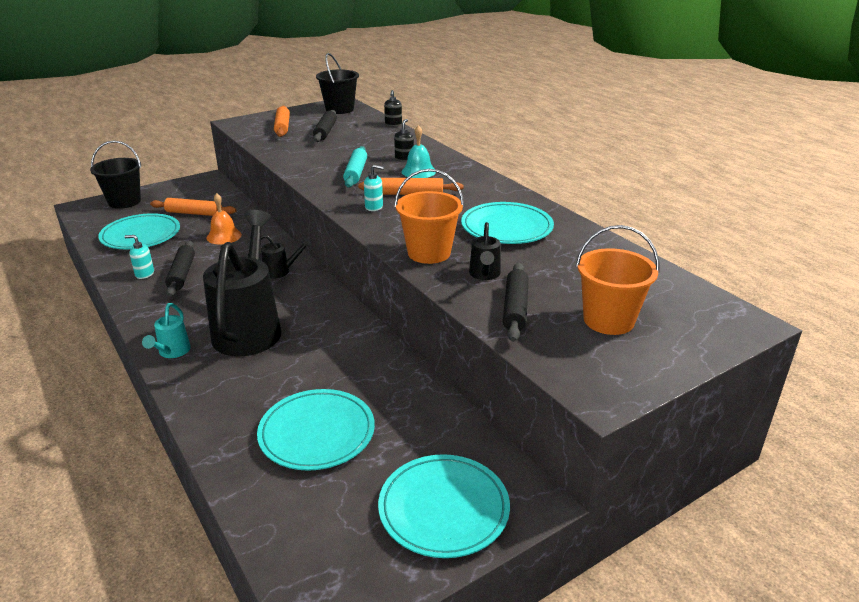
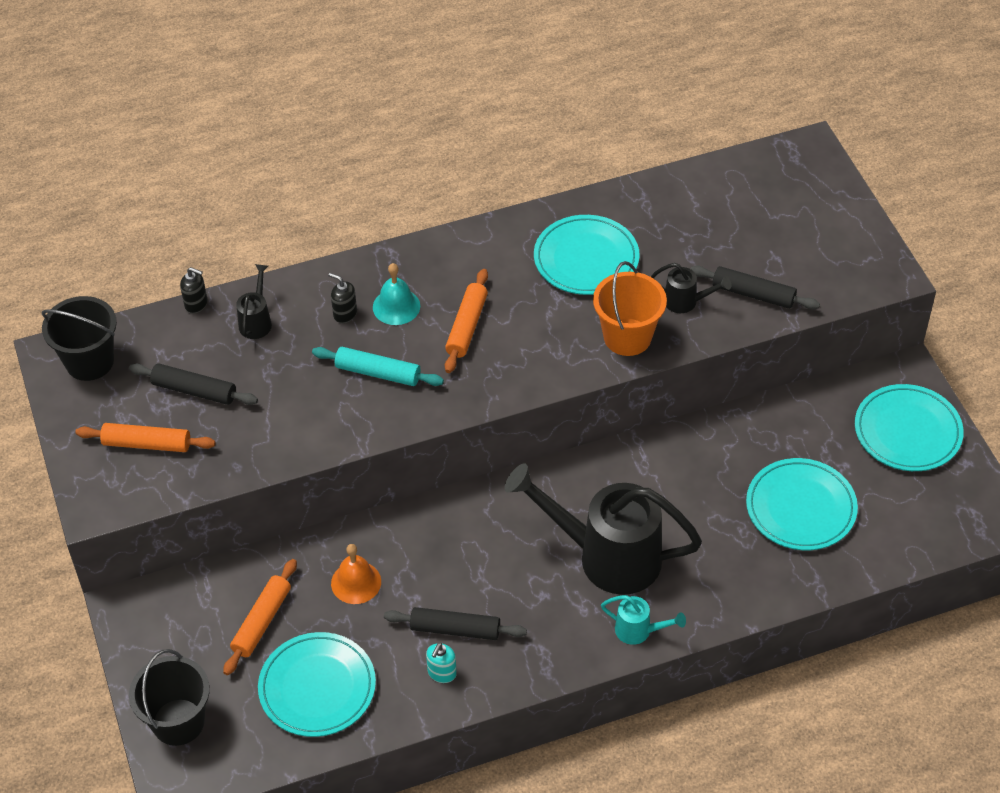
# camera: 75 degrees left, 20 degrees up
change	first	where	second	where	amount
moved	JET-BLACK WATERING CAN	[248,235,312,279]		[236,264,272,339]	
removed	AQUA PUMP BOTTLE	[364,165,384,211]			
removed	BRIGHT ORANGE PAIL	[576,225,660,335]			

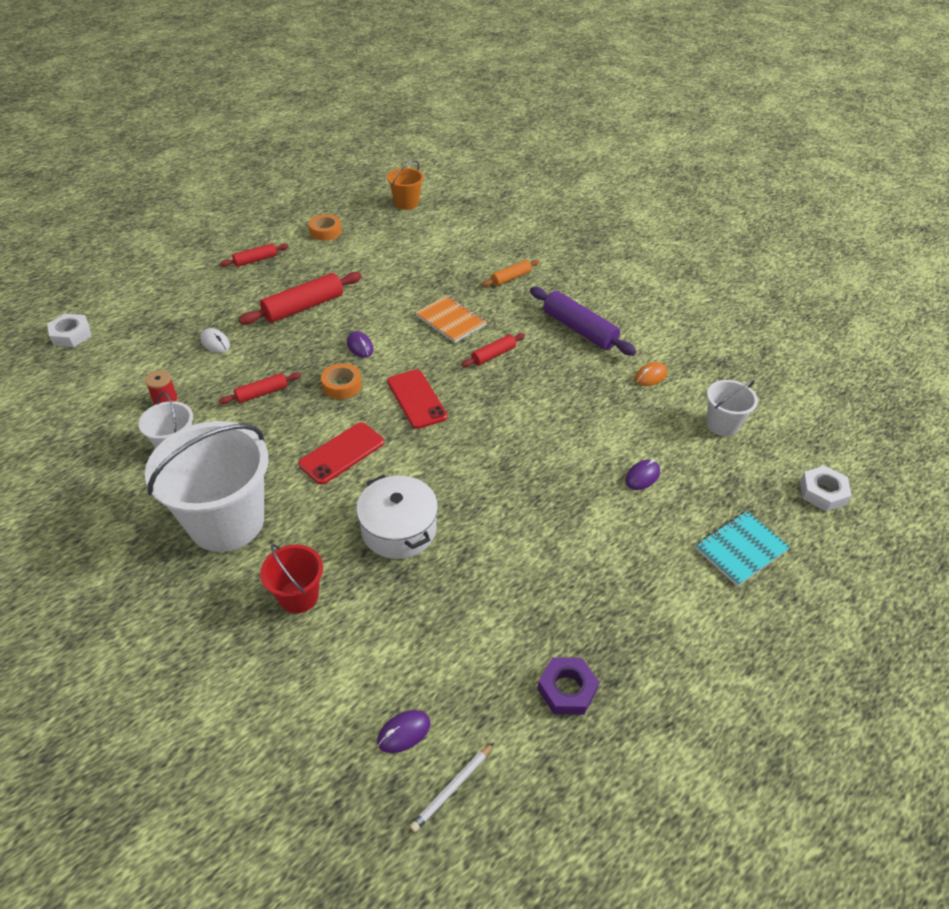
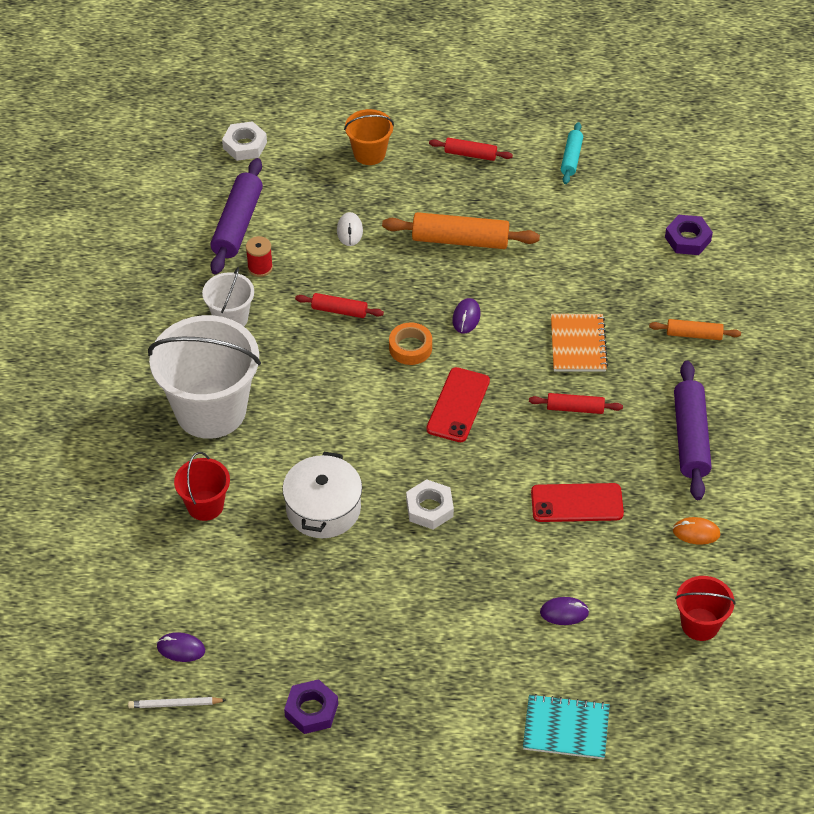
# camera: 45 degrees right, 5 degrees up
change	first	where	second	where	amount
added			ROYAL PURPLE PASTRY ROLLER	[210,158,263,275]	
moved	BRIGHT ORANGE PAIL	[387,160,424,210]		[344,109,394,165]	
recoloured	SCARLET PASTRY ROLLER	[238,272,362,325]	BRIGHT ORANGE PASTRY ROLLER	[382,212,540,249]	
moved	PURE WHITE HEX NUT	[800,465,852,511]		[406,479,454,529]	
moved	SCARLET PHONE	[298,422,384,485]		[531,483,624,522]	
replaced	BRIGHT ORANGE STICKY TAPE	[309,214,342,241]	AQUA PASTRY ROLLER	[561,122,583,184]	
added			ROYAL PURPLE HEX NUT	[665,215,713,255]	
recoloured	PURE WHITE PAIL	[706,380,758,436]	SCARLET PAIL	[675,576,736,641]	

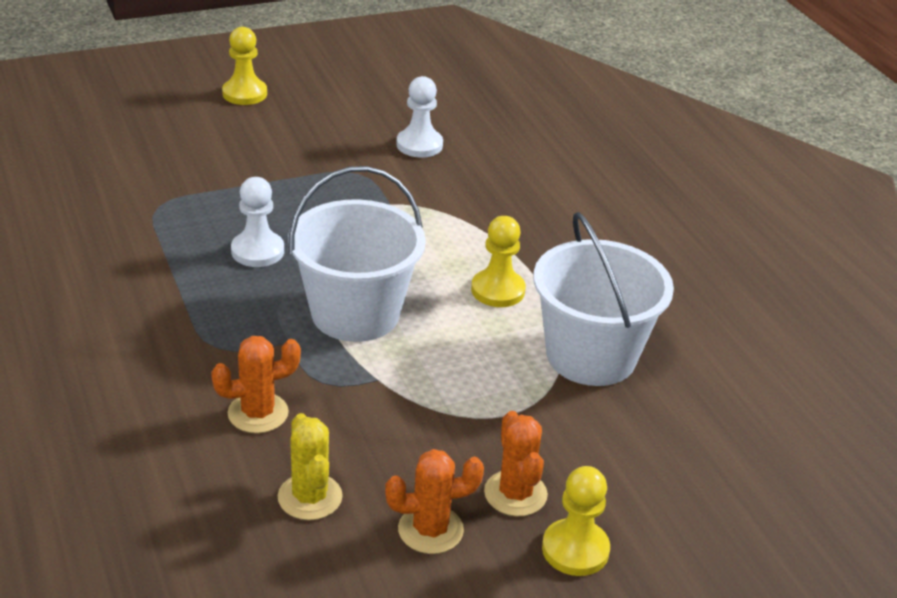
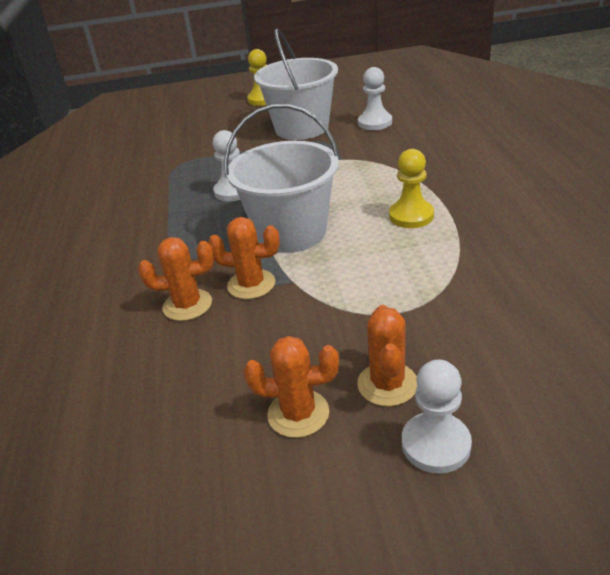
# camera: 20 degrees right, 0 degrees up
change	first	where	second	where	amount
added			BRIGHT ORANGE PRICKLY PLANT	[208,217,280,299]	
moved	PURE WHITE PAIL	[533,212,674,386]		[254,29,338,140]	
recoloured	YELLOW CHESS PAWN	[542,466,610,576]	PURE WHITE CHESS PAWN	[402,360,472,474]	
removed	YELLOW PRICKLY PLANT	[278,413,343,520]			

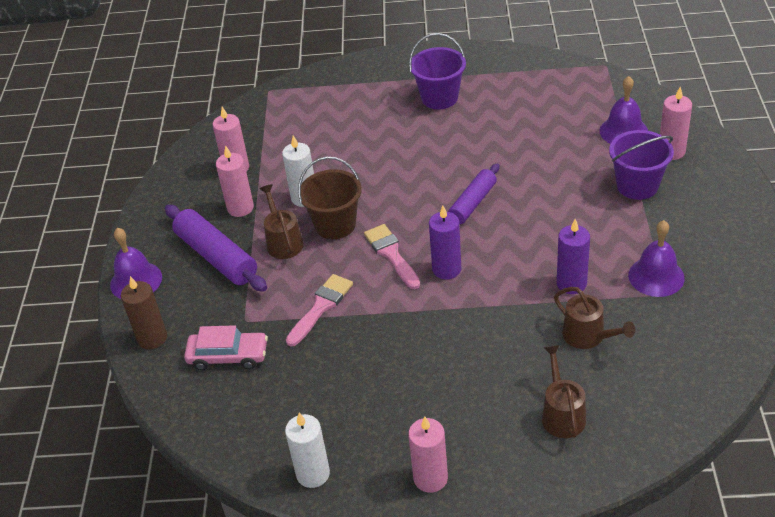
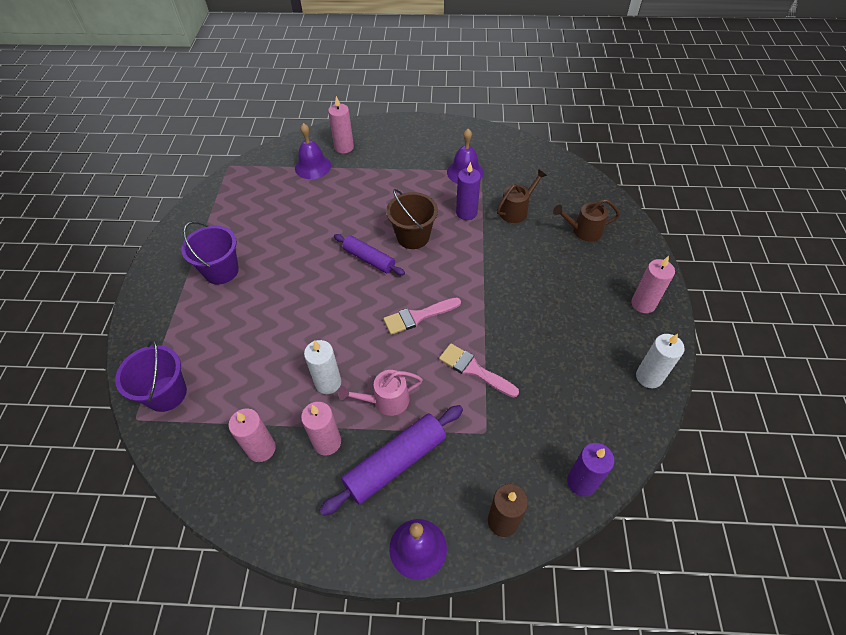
# camera: 90 degrees left, 10 degrees up
change	first	where	second	where	amount
moved	ROYAL PURPLE PAIL	[609,130,674,200]		[115,340,187,412]	
recoloured	BROWN WATERING CAN	[260,184,304,259]	ROSY WATERING CAN	[339,370,423,416]	
moved	BROWN PAIL	[298,157,362,239]		[386,189,438,249]	
moved	ROYAL PURPLE WAX CANDLE	[429,206,461,280]		[567,443,615,497]	
removed	ROSY AUTOMOBILE	[184,325,268,370]			

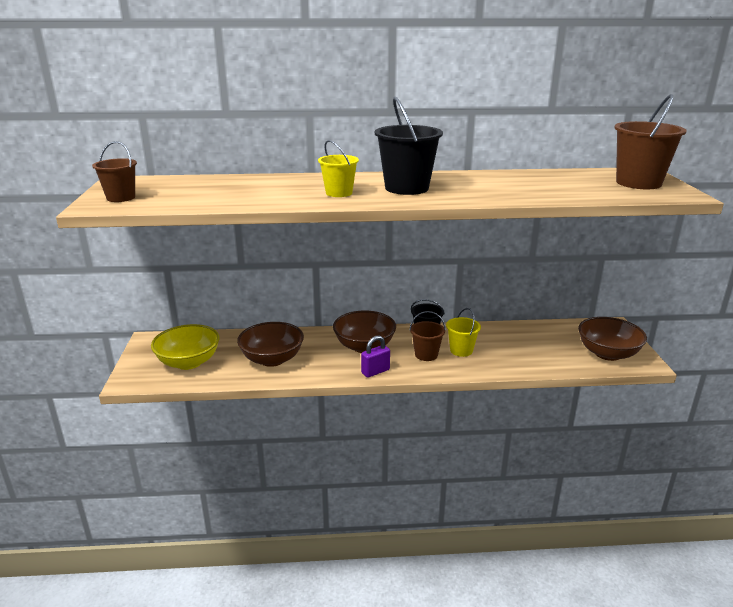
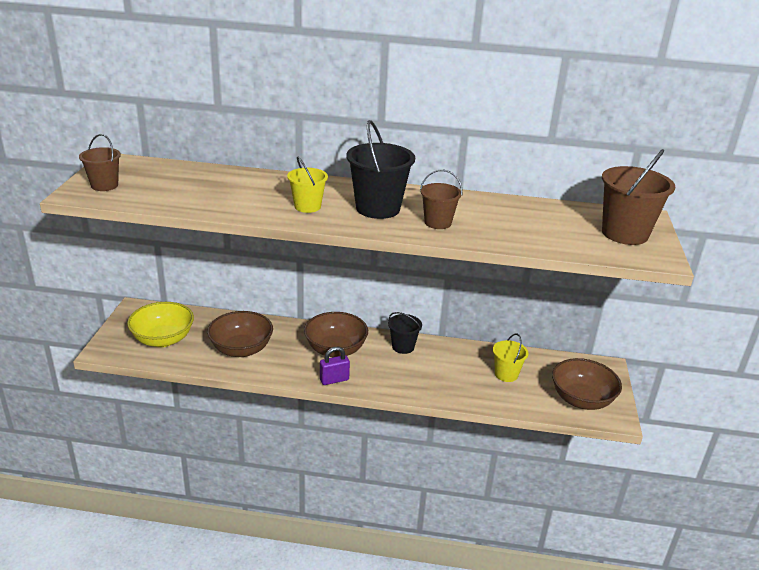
# camera: 10 degrees right, 5 degrees up
change	first	where	second	where	amount
moved	BROWN PAIL	[409,311,446,361]		[420,170,463,229]	
moved	YELLOW PAIL	[446,308,481,357]		[493,333,528,382]	

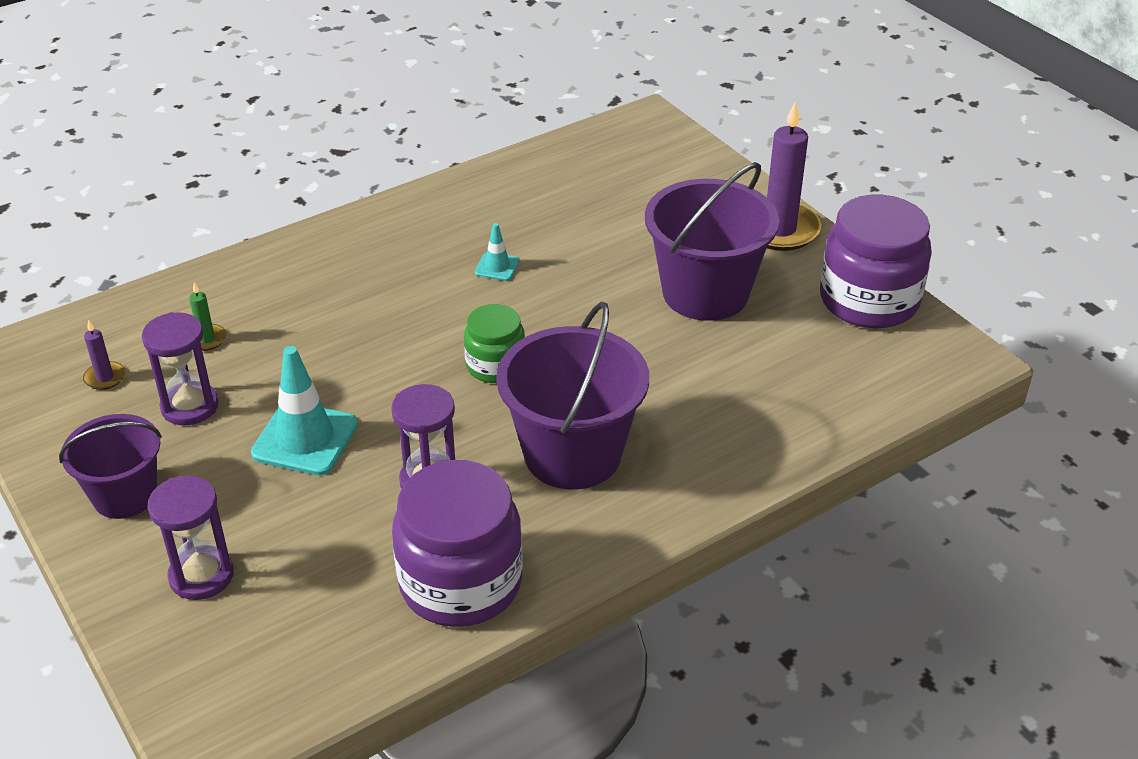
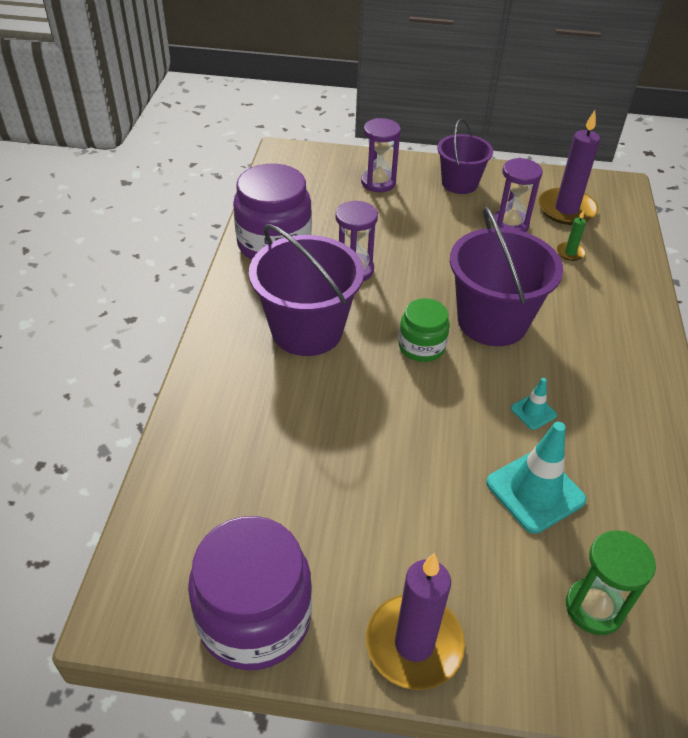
# camera: 130 degrees right, 5 degrees up
change	first	where	second	where	amount
moved	ROYAL PURPLE PAIL	[645,162,779,321]		[450,207,563,346]	
moved	AQUA SAFETY CONE	[251,346,358,475]		[486,422,587,534]	
resized	ROYAL PURPLE WAX CANDLE	[83,320,125,390]		[538,110,600,225]	x2.21
added			LEAF-GREEN SANDGLASS	[566,530,656,635]	

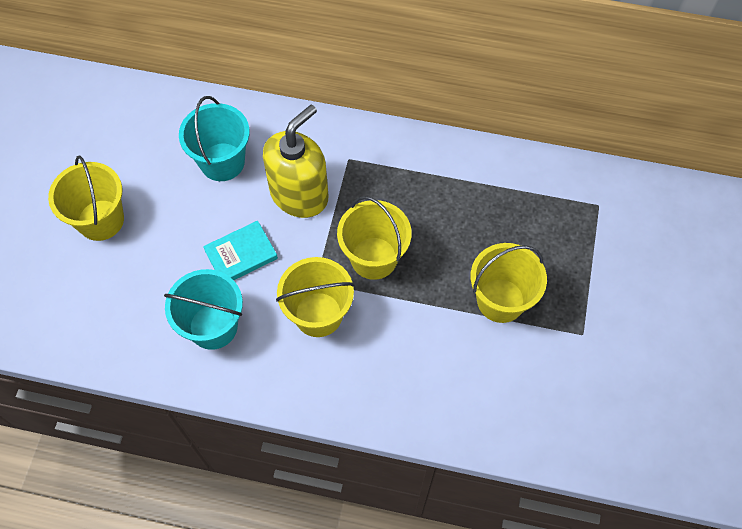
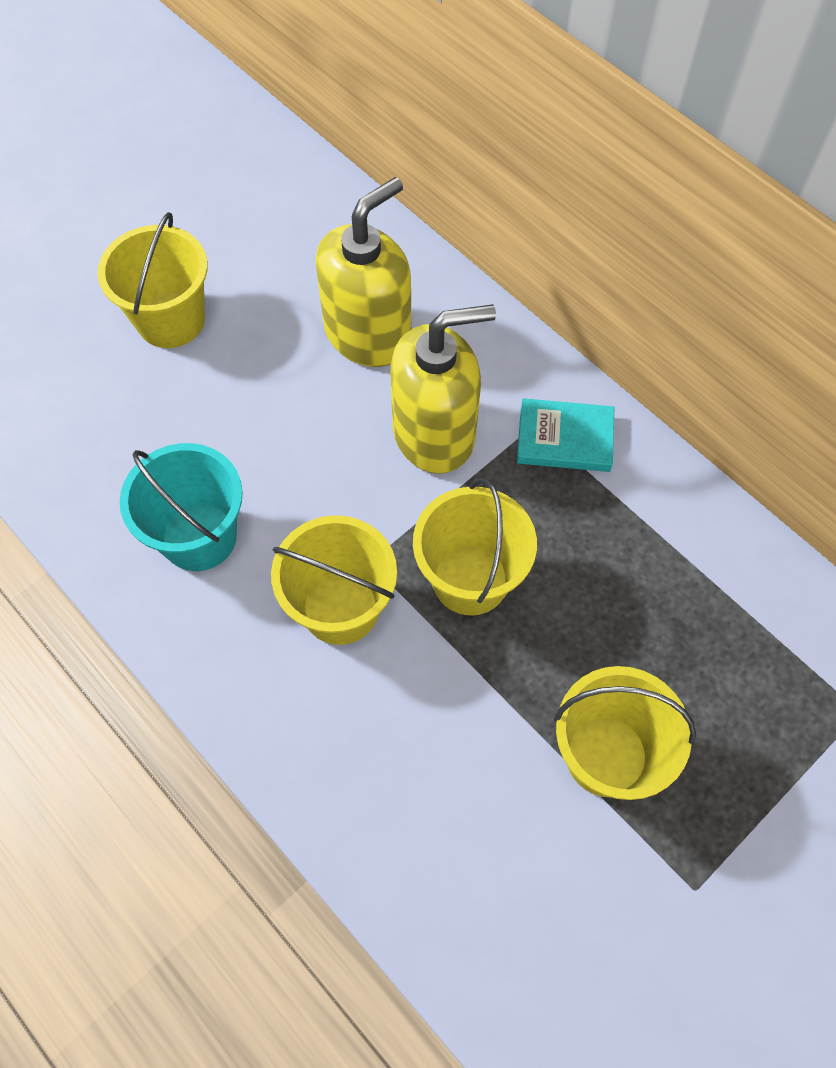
# camera: 35 degrees right, 0 degrees up
change	first	where	second	where	amount
replaced	AQUA PAIL	[179,96,250,181]	YELLOW PUMP BOTTLE	[315,177,412,367]	
moved	AQUA HARDBACK	[203,221,278,280]		[517,398,614,472]	

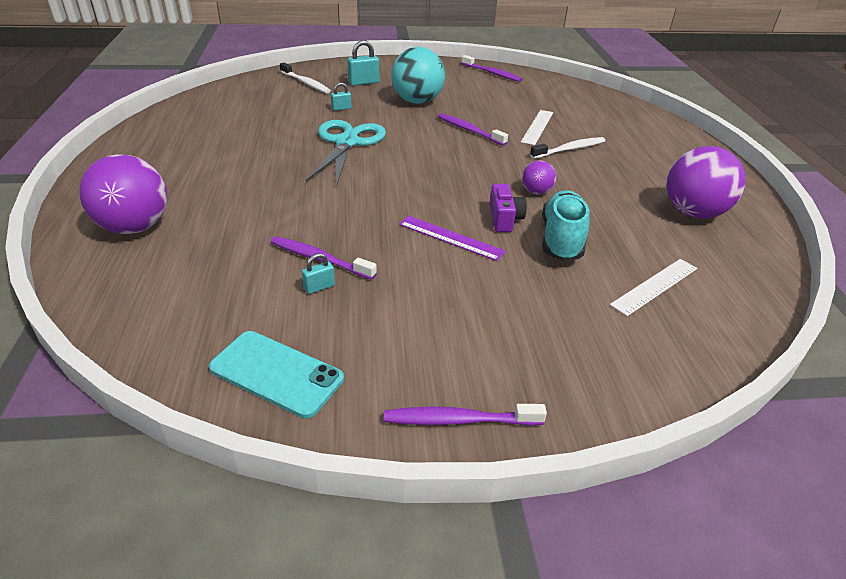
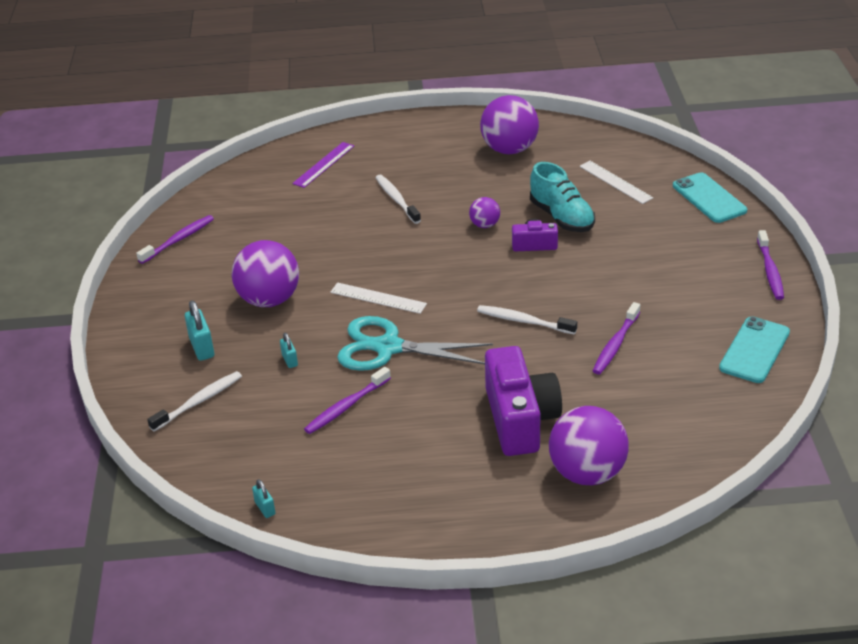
# camera: 85 degrees left, 0 degrees up
change	first	where	second	where	amount
recoloured	AQUA SPHERE	[391,47,445,104]	ROYAL PURPLE SPHERE	[232,240,299,307]	
moved	AQUA LOCK	[302,253,335,294]		[252,479,275,518]	
moved	ROYAL PURPLE STRAIGHTEDGE	[399,216,506,261]		[292,142,354,188]	
moved	ROYAL PURPLE TOOTHBRUSH	[438,113,508,146]		[304,367,391,434]	
moved	PURE WHITE STRAIGHTEDGE	[521,110,553,145]		[330,282,427,314]	
added			PURE WHITE TOOTHBRUSH	[477,305,577,335]	
added			ROYAL PURPLE COMPACT CAMERA	[485,346,562,456]	
turned	AQUA LACE-UP SHOE	[542,190,590,261]		[530,162,595,232]	135 degrees counterclockwise
added			AQUA PHONE	[673,172,747,223]	

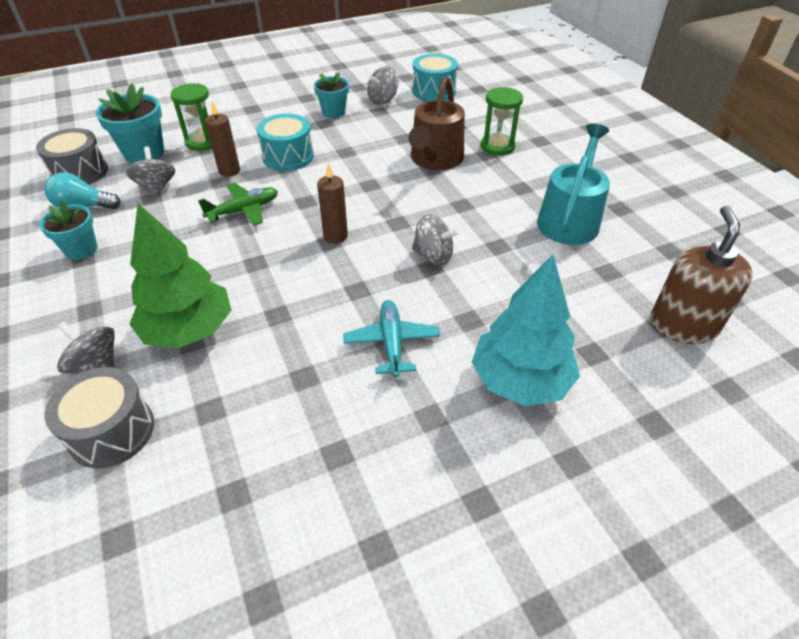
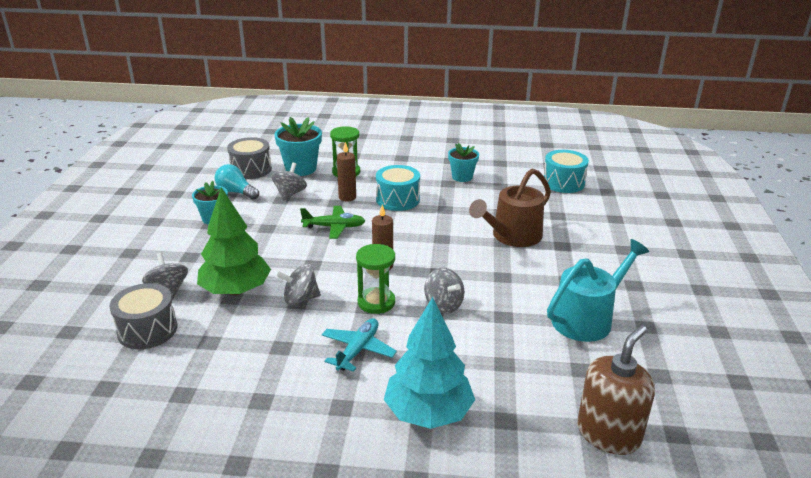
# camera: 30 degrees right, 15 degrees down
change	first	where	second	where	amount
moved	GRAY TOY TOP	[367,66,398,105]		[277,264,321,306]	
moved	LEAF-GREEN SANDGLASS	[481,87,523,155]		[356,244,395,314]	

